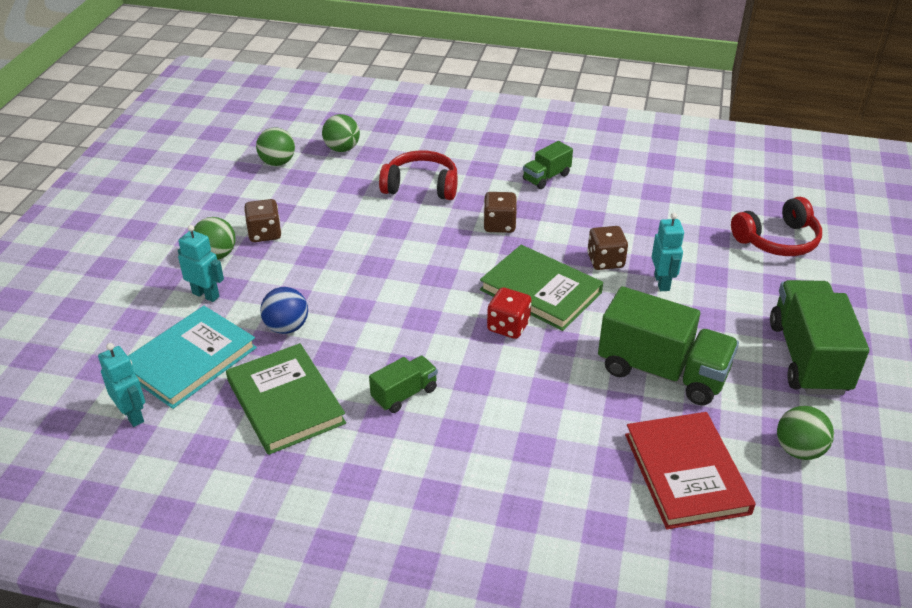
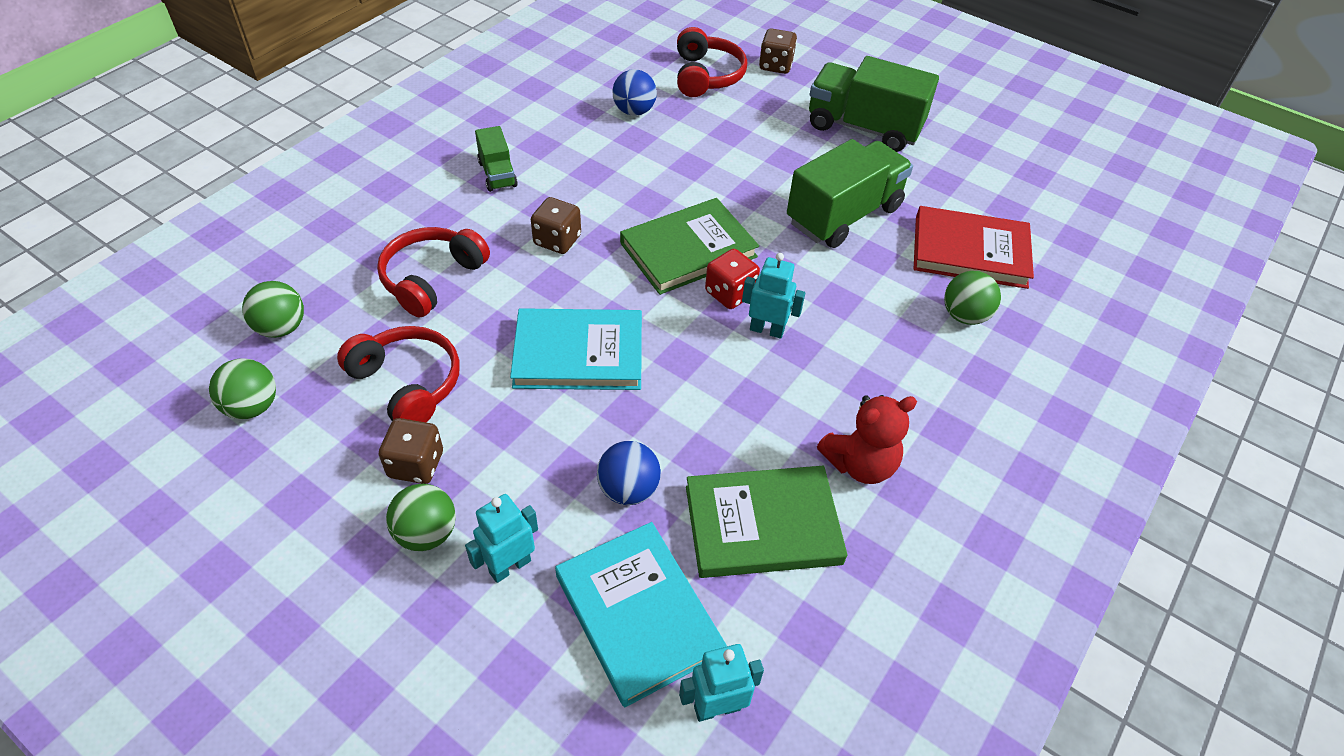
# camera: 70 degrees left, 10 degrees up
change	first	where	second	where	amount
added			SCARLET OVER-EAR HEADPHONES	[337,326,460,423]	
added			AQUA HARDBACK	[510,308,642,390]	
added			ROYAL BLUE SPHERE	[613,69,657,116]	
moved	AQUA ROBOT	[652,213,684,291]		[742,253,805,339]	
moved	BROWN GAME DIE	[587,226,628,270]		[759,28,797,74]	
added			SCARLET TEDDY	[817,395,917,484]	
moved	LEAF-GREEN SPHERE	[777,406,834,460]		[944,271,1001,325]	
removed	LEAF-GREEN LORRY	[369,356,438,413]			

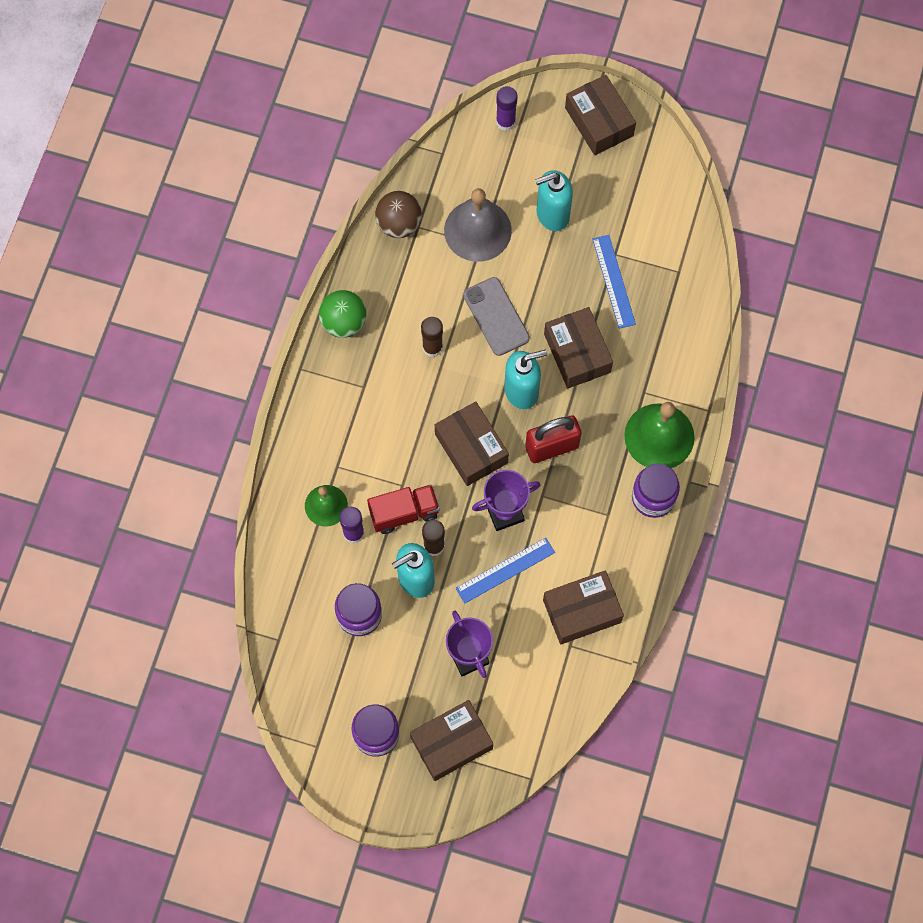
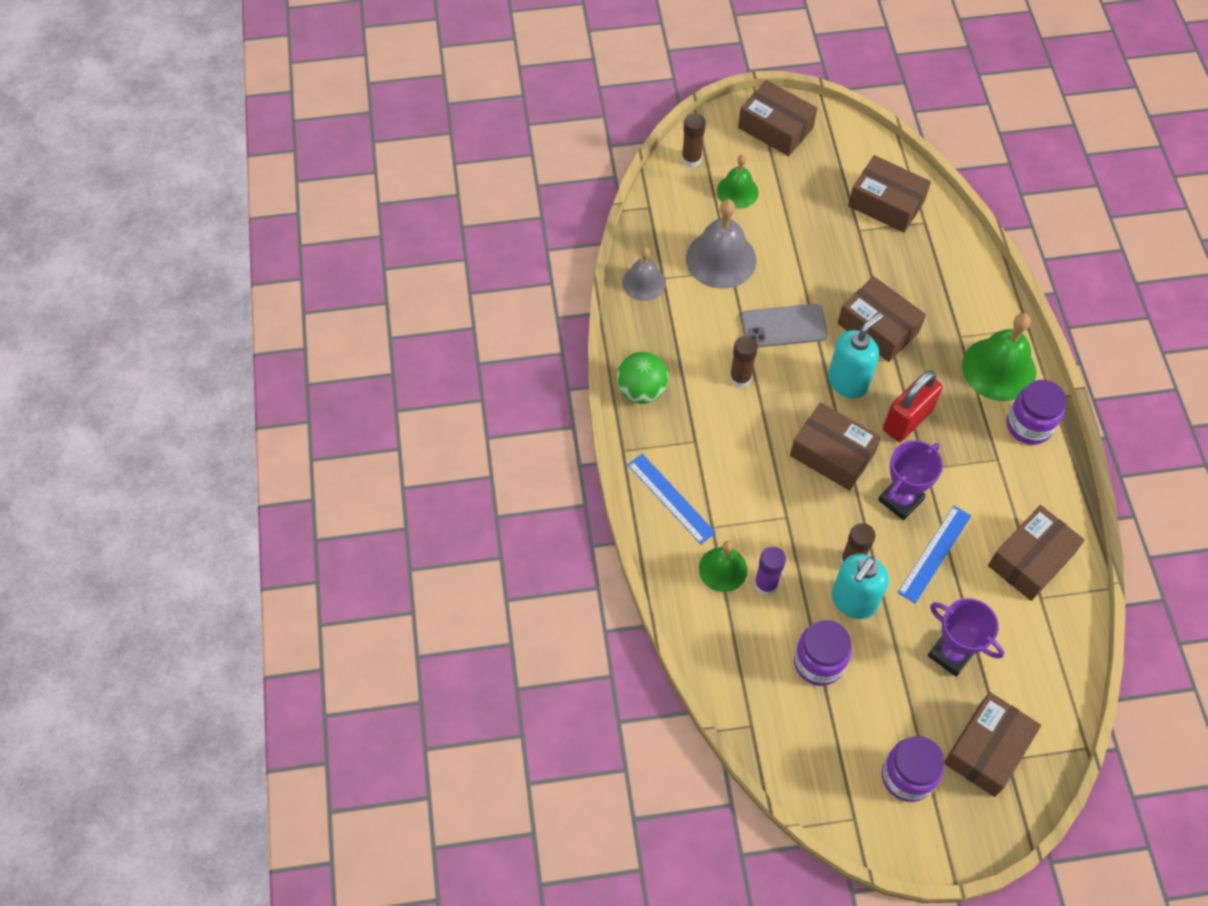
# camera: 25 degrees left, 10 degrees down
change	first	where	second	where	amount
replaced	BROWN SPHERE	[375,191,422,238]	GRAY HAND BELL	[623,247,666,301]	
moved	ROYAL BLUE STRAIGHTEDGE	[592,235,636,329]		[627,454,716,544]	
recoloured	ROYAL PURPLE GLUE STICK	[496,86,518,131]	BROWN GLUE STICK	[682,113,706,168]	
added			LEAF-GREEN HAND BELL	[717,155,758,209]	
turned	GRAY PHONE	[463,277,530,356]		[741,304,828,347]	45 degrees counterclockwise
added			BROWN BOX	[848,155,931,233]	
removed	SCARLET LORRY	[367,484,440,534]			
removed	AQUA PUMP BOTTLE	[535,170,573,231]			

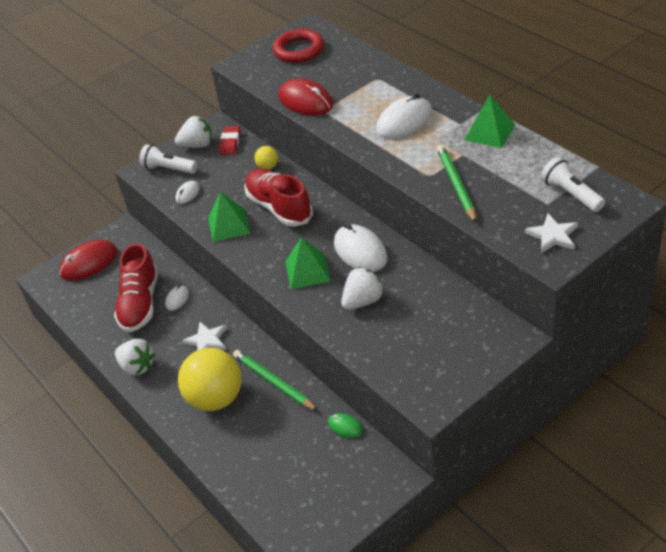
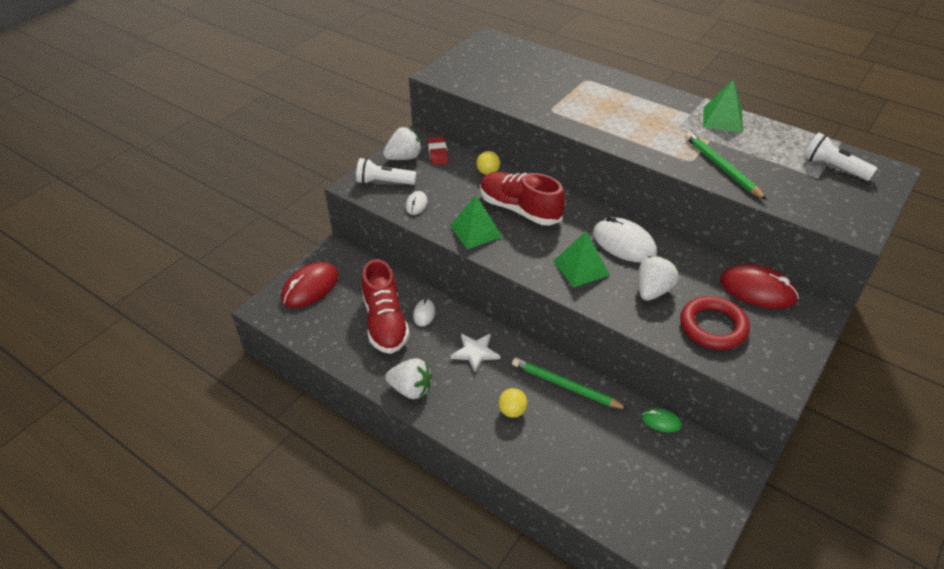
# camera: 20 degrees left, 0 degrees up
change	first	where	second	where	amount
resized	YELLOW SPHERE	[178,348,242,411]		[498,388,527,418]	x0.43
moved	SCARLET HOOP	[273,29,324,63]		[680,296,750,350]	
moved	SCARLET MOUSE	[279,78,333,115]		[720,264,799,309]	
removed	PURE WHITE MOUSE	[376,94,432,139]			
removed	PURE WHITE STAR SHAPE	[525,213,578,253]			

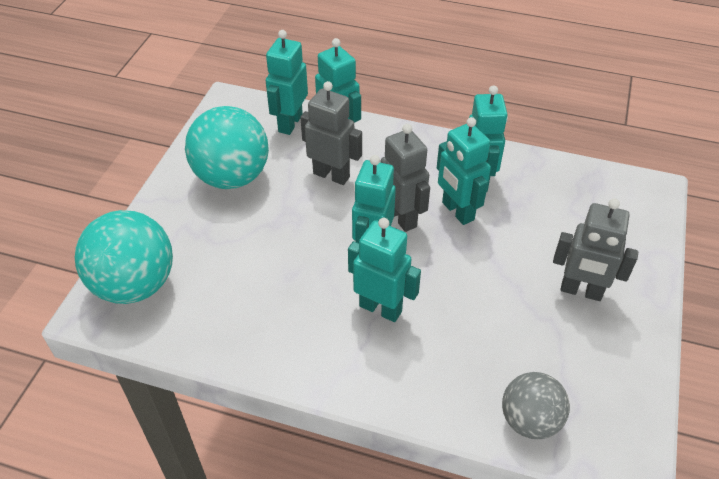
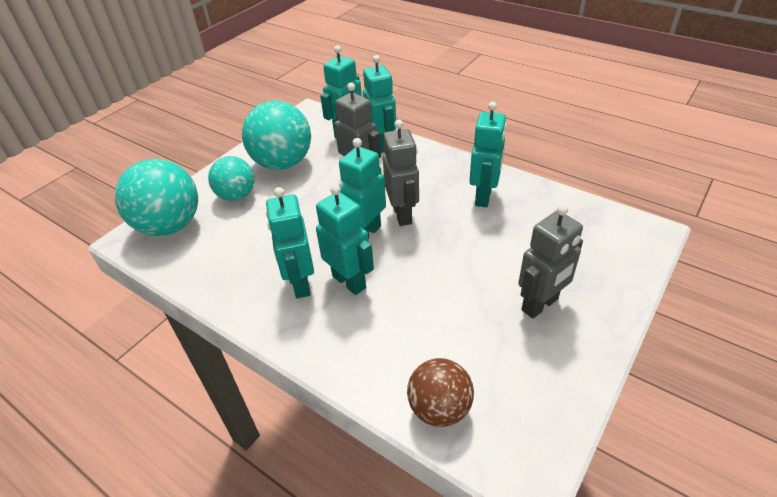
# camera: 20 degrees right, 5 degrees down
change	first	where	second	where	amount
added			AQUA SPHERE	[208,156,254,201]	
moved	AQUA ROBOT	[437,117,491,225]		[266,187,314,298]	
recoloured	GRAY SPHERE	[502,372,570,439]	BROWN SPHERE	[407,358,474,427]	
turned	GRAY ROBOT	[553,199,638,301]		[518,205,583,319]	75 degrees counterclockwise

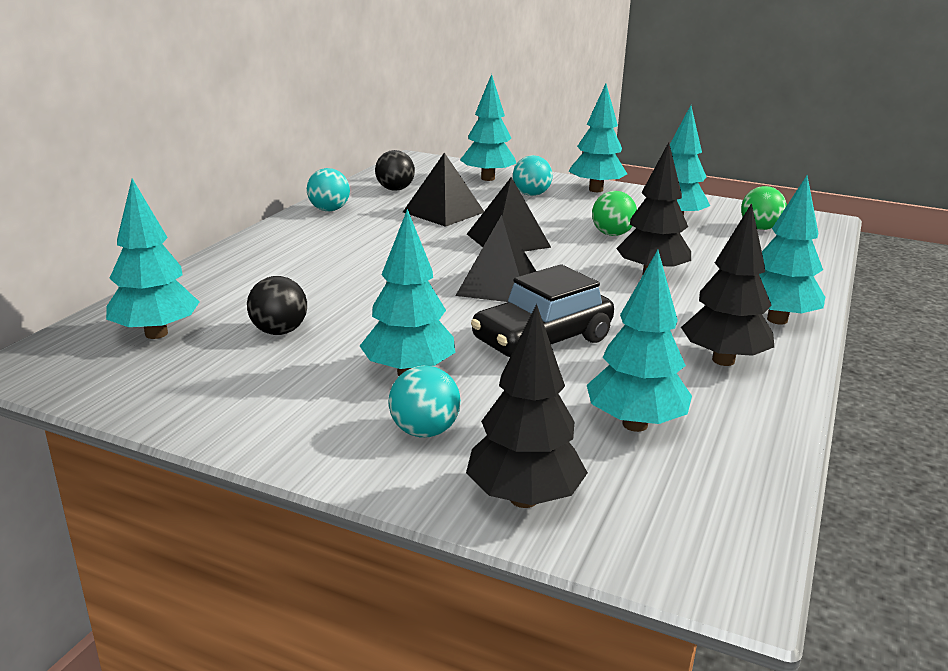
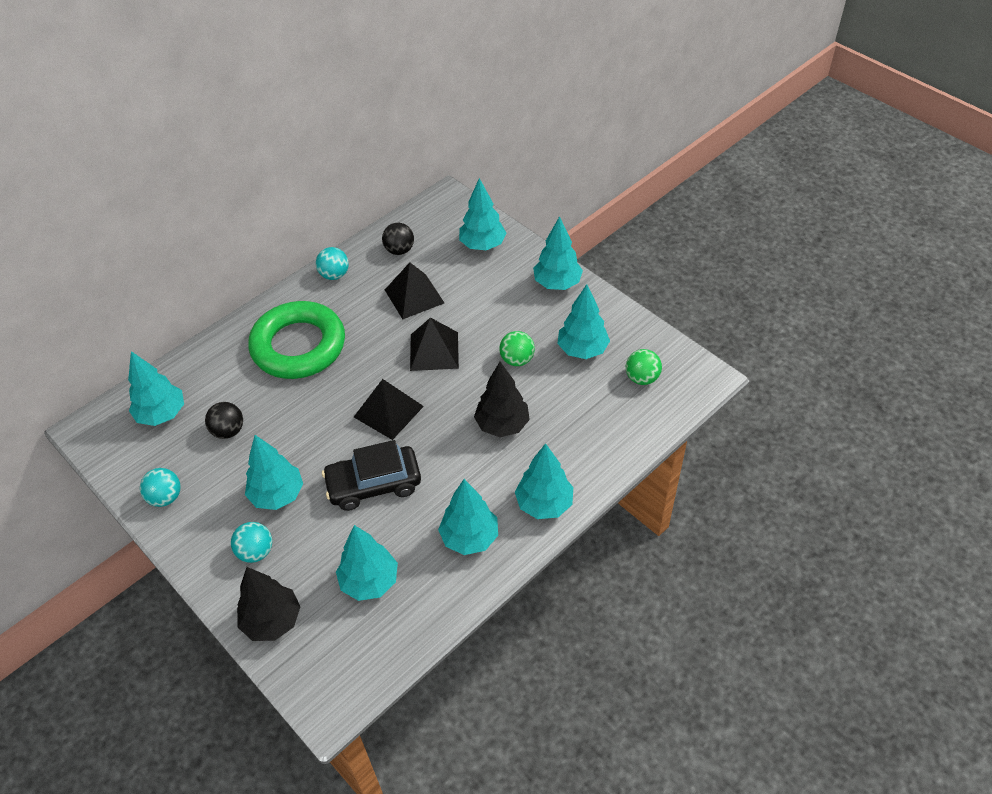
# camera: 25 degrees right, 25 degrees up
change	first	where	second	where	amount
moved	AQUA SPHERE	[513,155,552,196]		[140,468,181,507]	
added			LEAF-GREEN HOOP	[248,301,345,379]	
recoloured	JET-BLACK TREE	[681,203,774,366]	AQUA TREE	[438,479,498,555]	

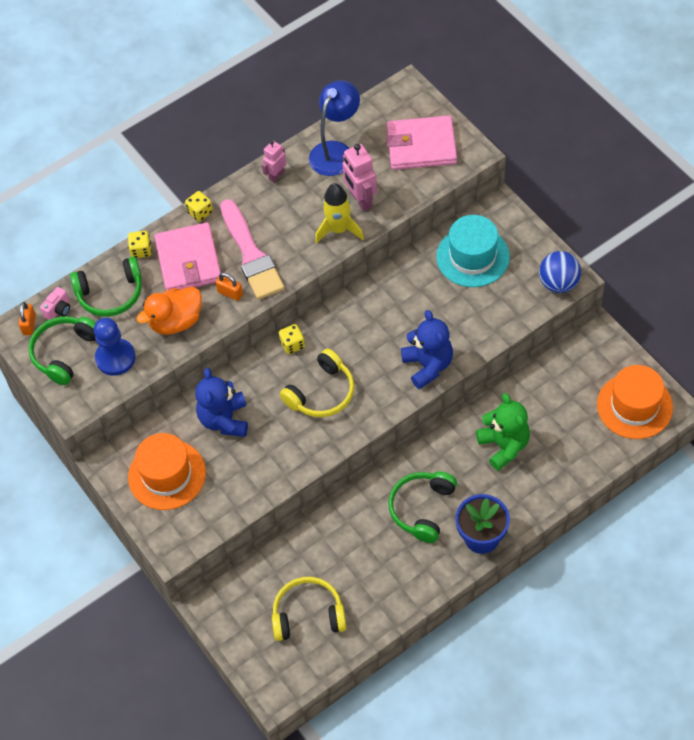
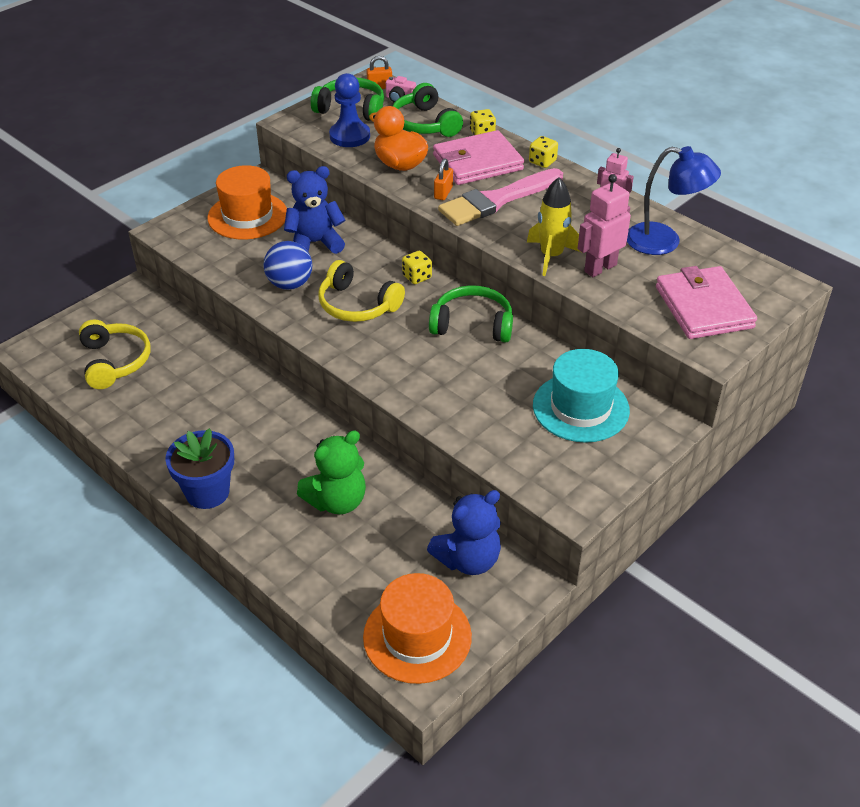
# camera: 75 degrees right, 15 degrees down
change	first	where	second	where	amount
moved	ROYAL BLUE SPHERE	[539,251,581,293]		[263,241,312,290]	
moved	ROYAL BLUE TEDDY	[401,310,453,389]		[427,490,501,575]	
moved	LEAF-GREEN OVER-EAR HEADPHONES	[388,471,457,543]		[429,285,513,342]	

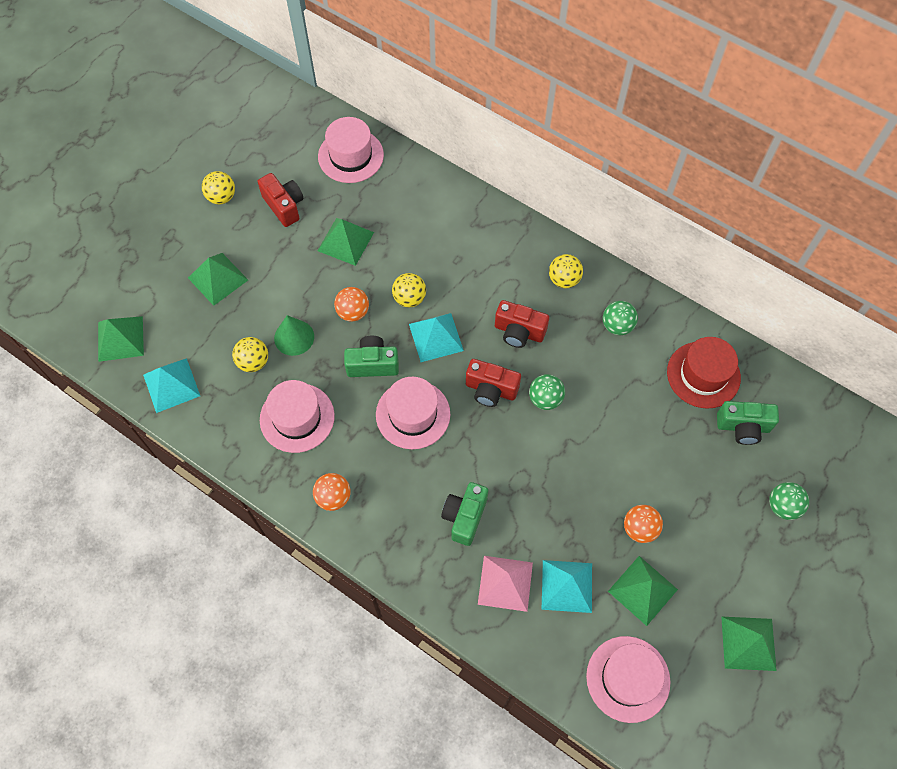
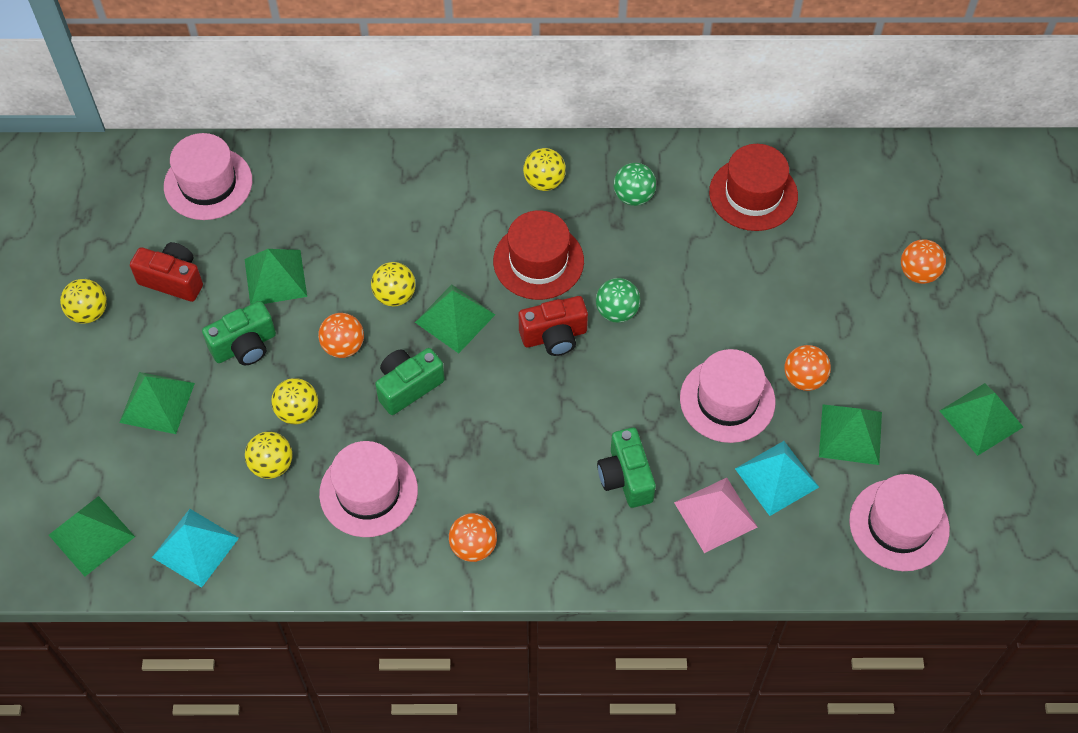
# camera: 35 degrees left, 5 degrees down
change	first	where	second	where	amount
moved	LEAF-GREEN COMPACT CAMERA	[717,401,779,445]		[202,301,276,365]	
replaced	LEAF-GREEN CONE SHAPE	[274,315,314,356]	YELLOW SPHERE	[271,378,318,424]	
recoloured	AQUA PYRAMID SHAPE	[409,313,464,362]	LEAF-GREEN PYRAMID SHAPE	[415,284,495,354]	
replaced	SCARLET COMPACT CAMERA	[495,300,549,348]	SCARLET TOP HAT	[493,210,584,300]	
moved	ROSY TOP HAT	[376,377,450,449]		[680,349,776,443]	
recoloured	LEAF-GREEN SPHERE	[769,482,809,520]	BRIGHT ORANGE SPHERE	[901,239,946,284]	

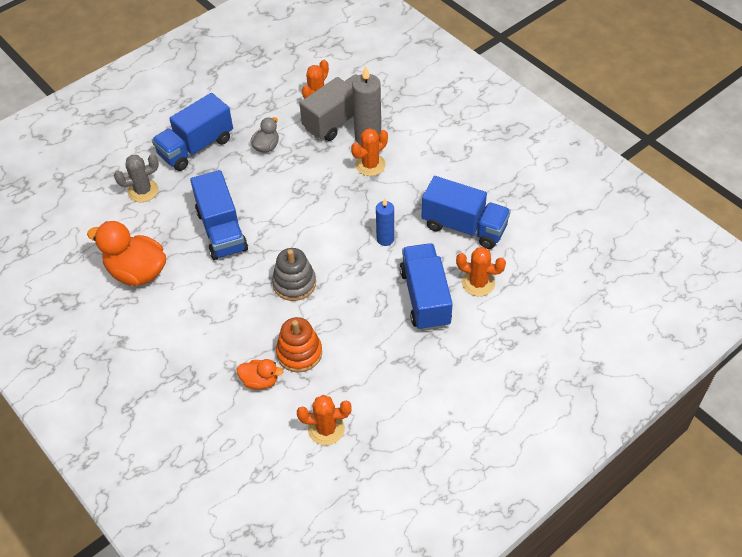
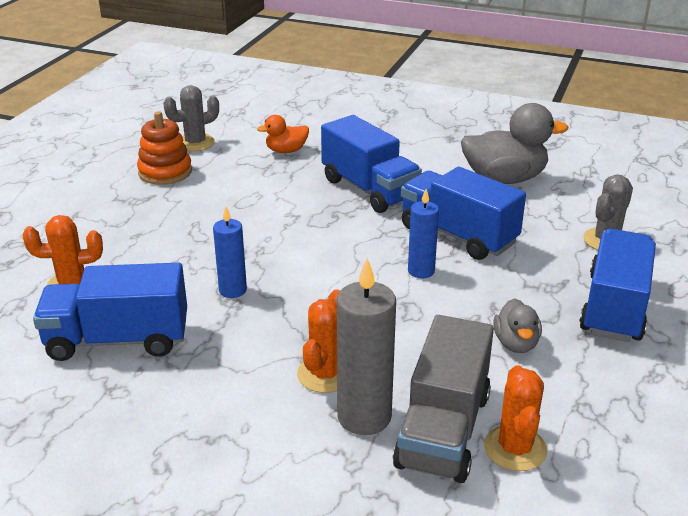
# camera: 150 degrees right, 20 degrees down
change	first	where	second	where	amount
moved	BRIGHT ORANGE STACKING RINGS	[276,317,322,372]		[137,111,192,185]	
recoloured	BRIGHT ORANGE PRICKLY PLANT	[297,395,352,445]	GRAY PRICKLY PLANT	[163,85,219,151]	
moved	ROYAL BLUE LORRY	[400,243,453,331]		[321,115,422,213]	
added			ROYAL BLUE WAX CANDLE	[408,189,439,278]	
recoloured	BRIGHT ORANGE RUBBER DUCK	[87,221,166,286]	GRAY RUBBER DUCK	[461,103,568,184]	
removed	GRAY STACKING RINGS	[272,248,316,301]			

